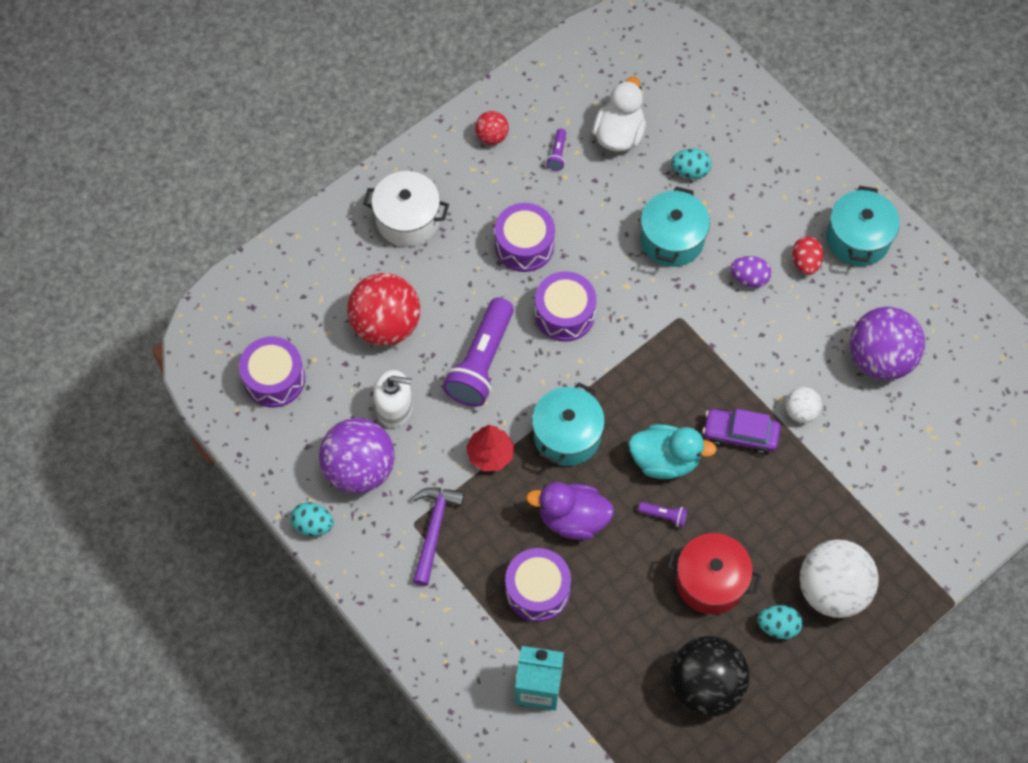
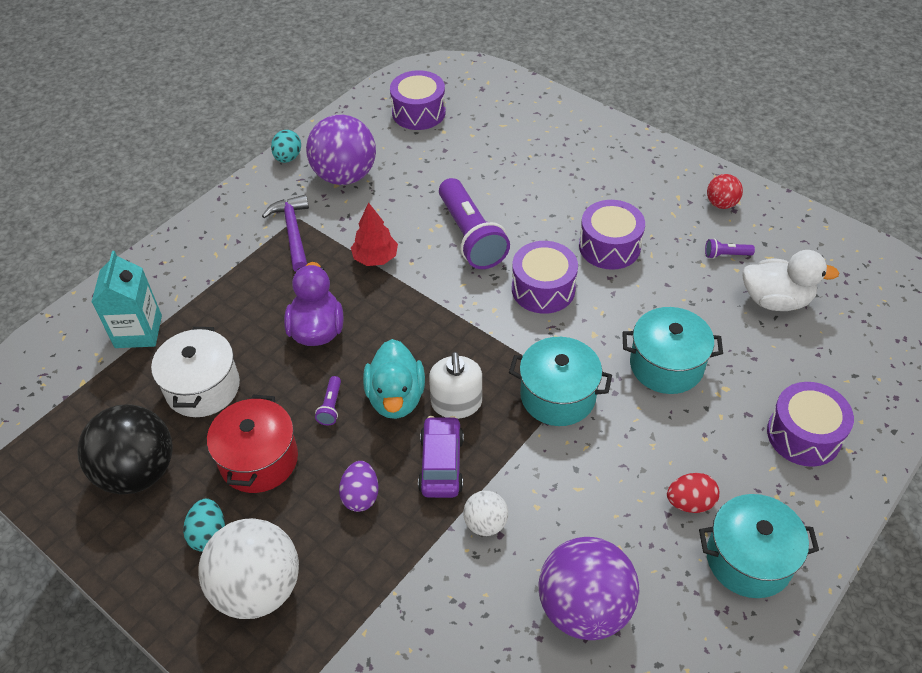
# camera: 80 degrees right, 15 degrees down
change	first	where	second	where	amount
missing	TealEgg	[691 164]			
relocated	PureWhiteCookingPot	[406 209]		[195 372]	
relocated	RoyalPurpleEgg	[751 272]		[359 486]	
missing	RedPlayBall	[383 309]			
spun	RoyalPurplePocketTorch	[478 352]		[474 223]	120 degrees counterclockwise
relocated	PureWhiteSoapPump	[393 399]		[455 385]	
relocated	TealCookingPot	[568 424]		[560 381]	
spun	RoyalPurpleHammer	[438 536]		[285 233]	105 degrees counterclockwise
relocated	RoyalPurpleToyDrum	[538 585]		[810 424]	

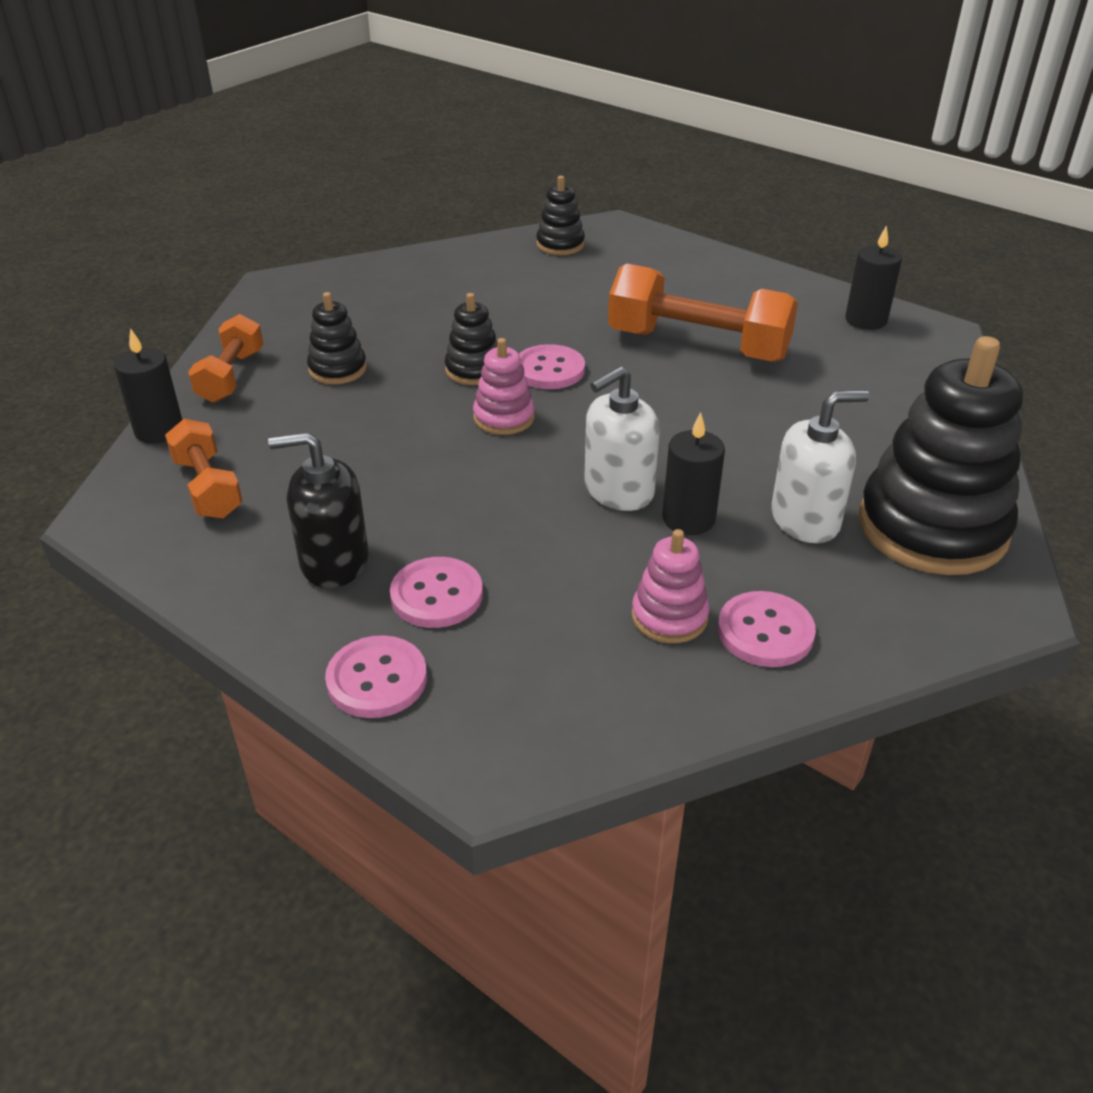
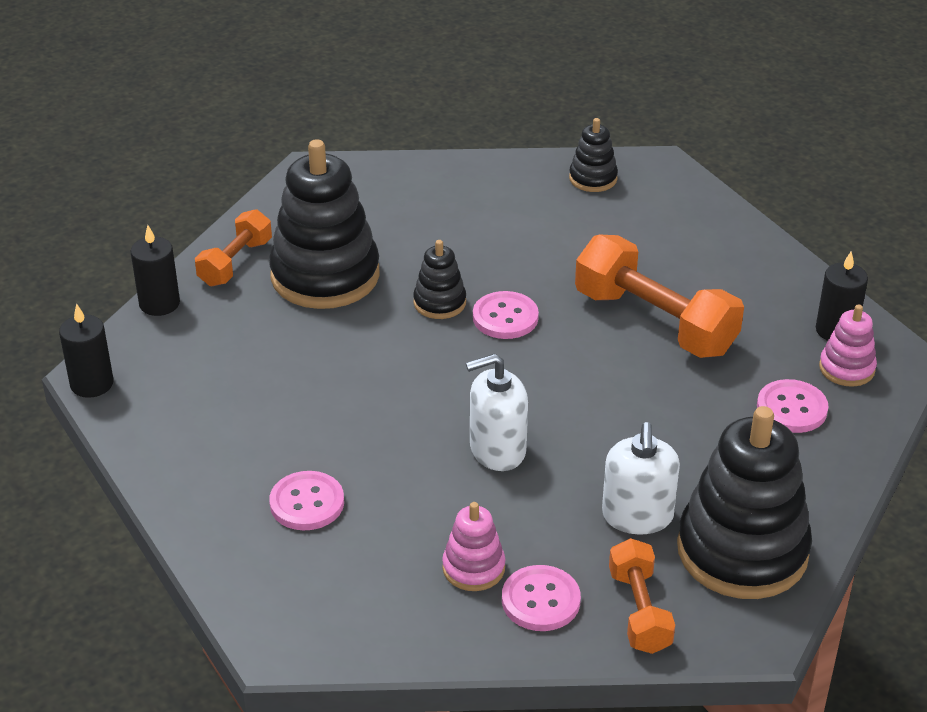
# camera: 20 degrees right, 0 degrees up
change	first	where	second	where	amount
size	EbonyStackingRings	[337 338]		[324 224]	x2.10
relocated	RosyStackingRings	[504 386]		[848 345]	
spun	PureWhiteSoapPump	[820 466]		[641 478]	90 degrees clockwise
relocated	EbonyPillarCandle	[693 473]		[86 351]	
relocated	OrangeFreeWeight	[204 468]		[642 596]	
missing	EbonySoapPump	[318 510]			
relocated	RosyShirtButton	[376 676]		[793 406]	

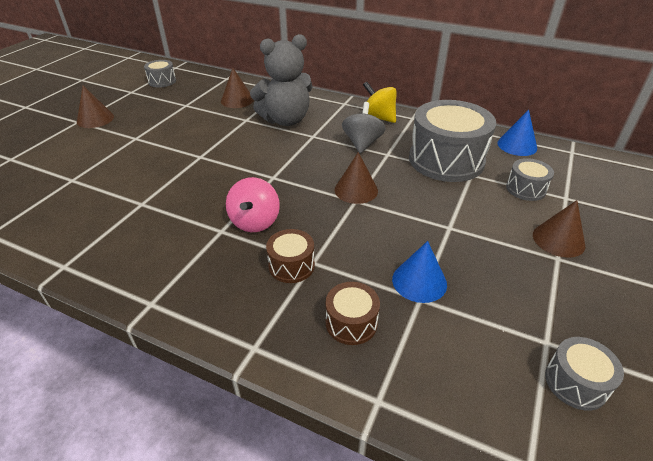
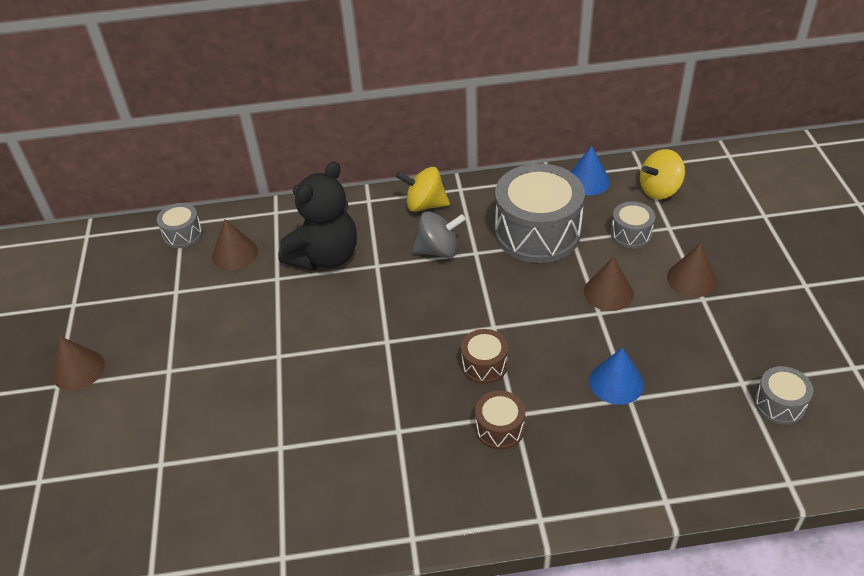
# camera: 30 degrees left, 5 degrees up
change	first	where	second	where	amount
colour	GreyTeddyBear	[281 80]	EbonyTeddyBear	[317 216]	
relocated	GreyToyDrum	[160 73]		[180 225]	
spun	GreySpinningTop	[364 127]		[439 234]	105 degrees clockwise
relocated	DarkBrownCone	[356 178]		[609 284]	
missing	RosySpinningTop	[253 204]			
relocated	DarkBrownToyDrum	[353 313]		[484 356]	
appeared			GoldenSpinningTop	[662 174]	

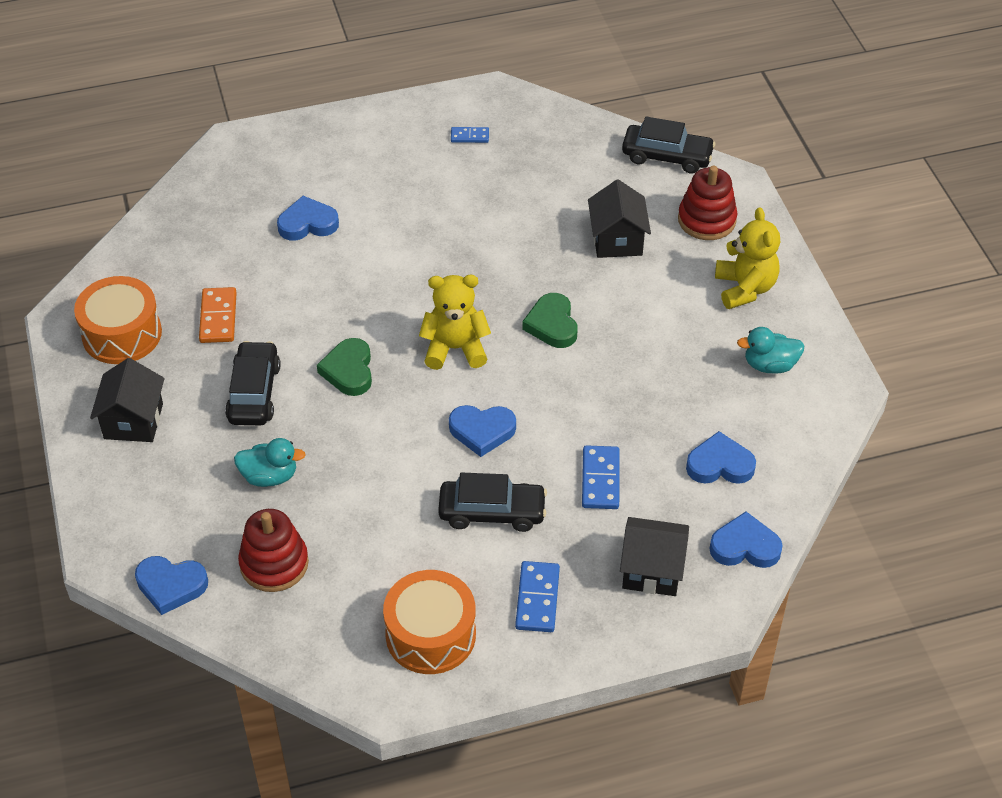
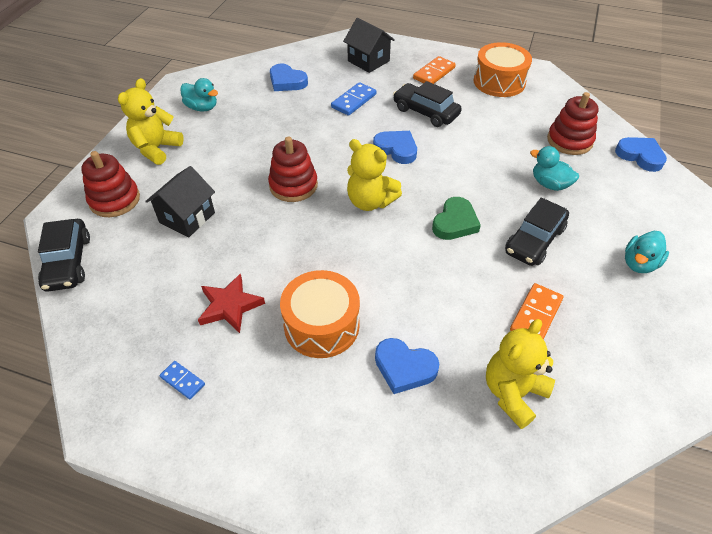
# camera: 145 degrees left, 0 degrees up
change	first	where	second	where	amount
spun	EbonyToyCar	[668 145]		[64 255]	150 degrees counterclockwise
relocated	OrangeToyDrum	[118 320]		[320 314]	
exchanged	GreenHeart	[550 320]	RedStackingRings	[293 169]	
exchanged	EbonyToyHouse	[127 400]	TealToyDuck	[647 252]	
missing	RoyalBlueHeart	[746 540]			
colour	RoyalBlueDominoPiece	[537 596]	OrangeDominoPiece	[434 70]	
appeared			RedStarShape	[231 303]	
appeared			GoldenTeddyBear	[520 374]	

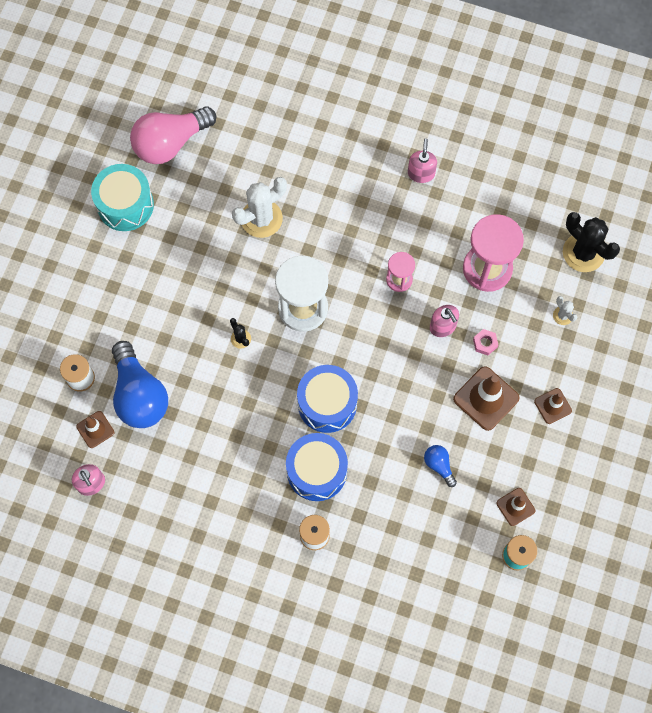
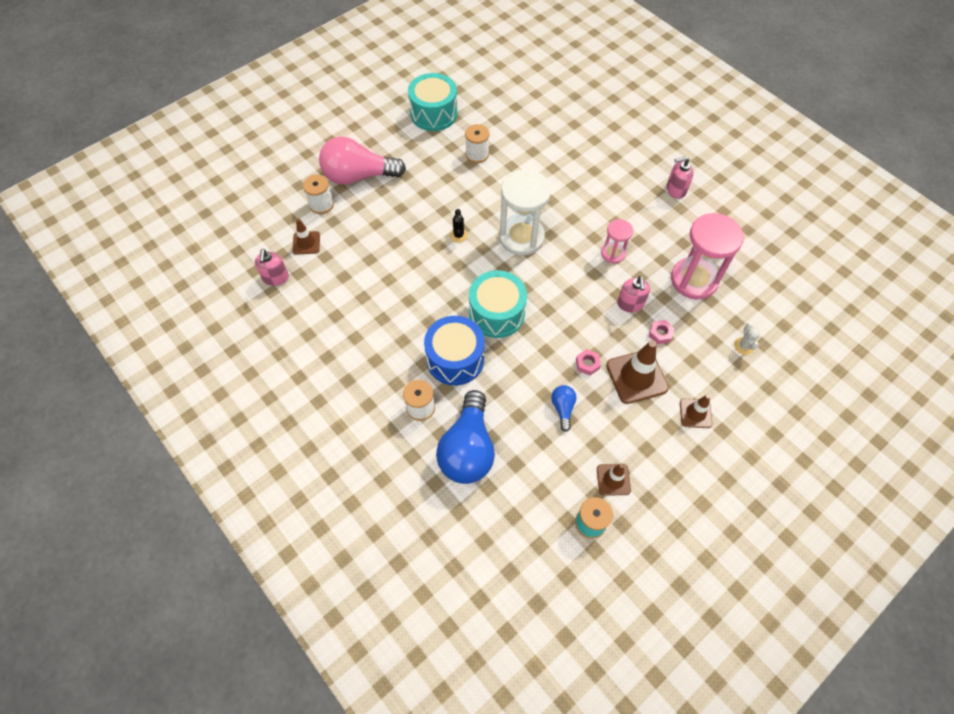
# camera: 30 degrees right, 10 degrees down
change	first	where	second	where	amount
relocated	RosyLightbulb	[173 135]		[362 160]	
spun	RosySoapPump	[422 161]		[680 178]	135 degrees counterclockwise
missing	PureWhiteSaguaroCactus	[259 207]			
missing	EbonySaguaroCactus	[591 242]			
relocated	RoyalBlueLightbulb	[140 384]		[465 437]	
colour	RoyalBlueToyDrum	[327 399]	TealToyDrum	[498 304]	
appeared			PureWhiteBobbin	[477 143]	
appeared			RosyHexNut	[588 362]	

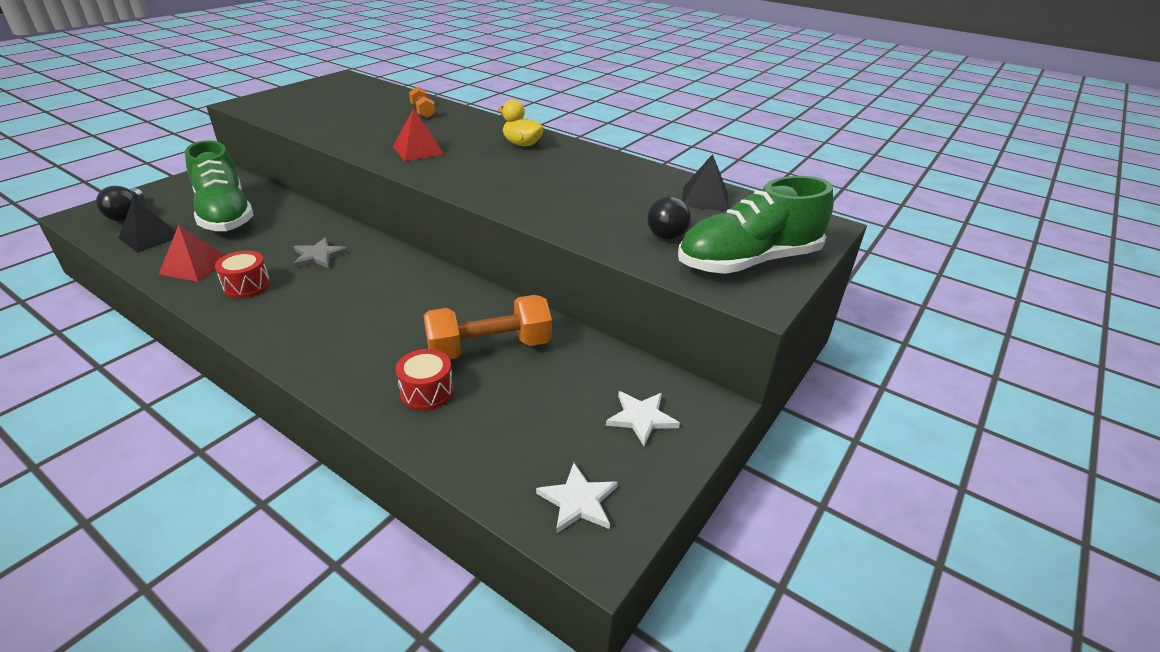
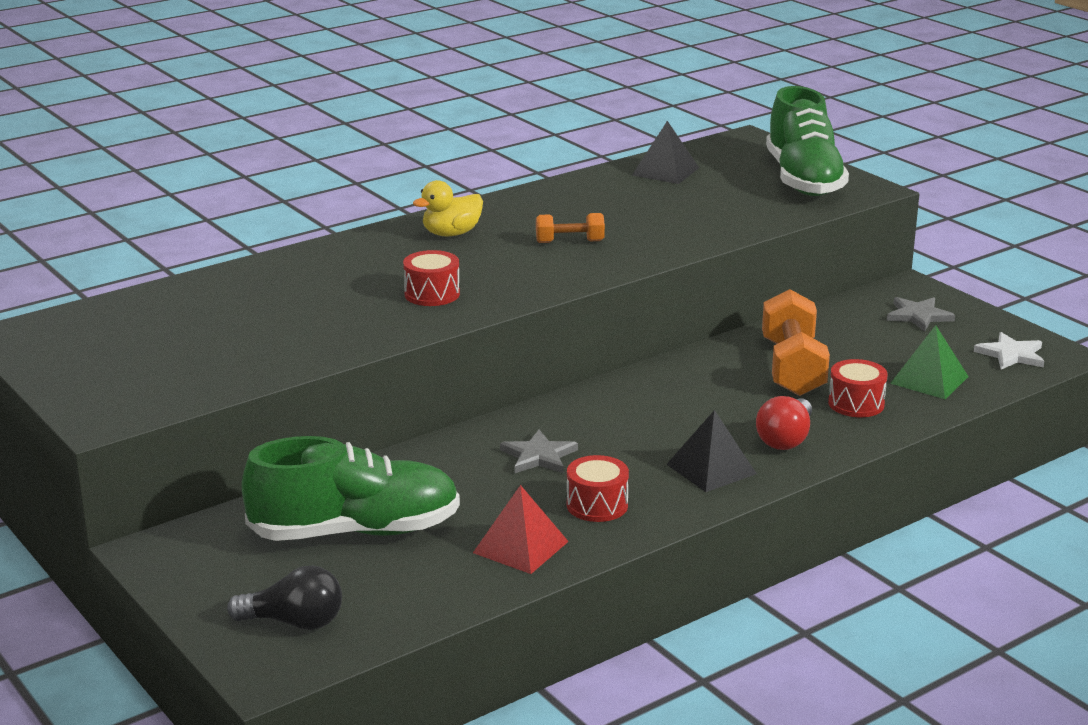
# camera: 70 degrees left, 10 degrees down
change	first	where	second	where	amount
relocated	OrangeFreeWeight	[422 102]		[570 228]	
exchanged	RedSolidPyramid	[419 135]	RedToyDrum	[431 278]	
missing	EbonyLightbulb	[669 218]			
relocated	EbonySolidPyramid	[147 225]		[711 451]	
colour	PureWhiteStarShape	[643 418]	GreyStarShape	[921 314]	
appeared			GreenSolidPyramid	[929 362]	
appeared			RedLightbulb	[784 423]	

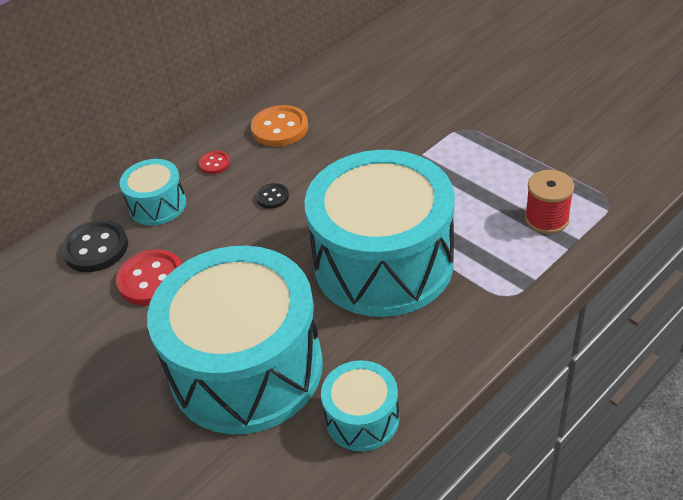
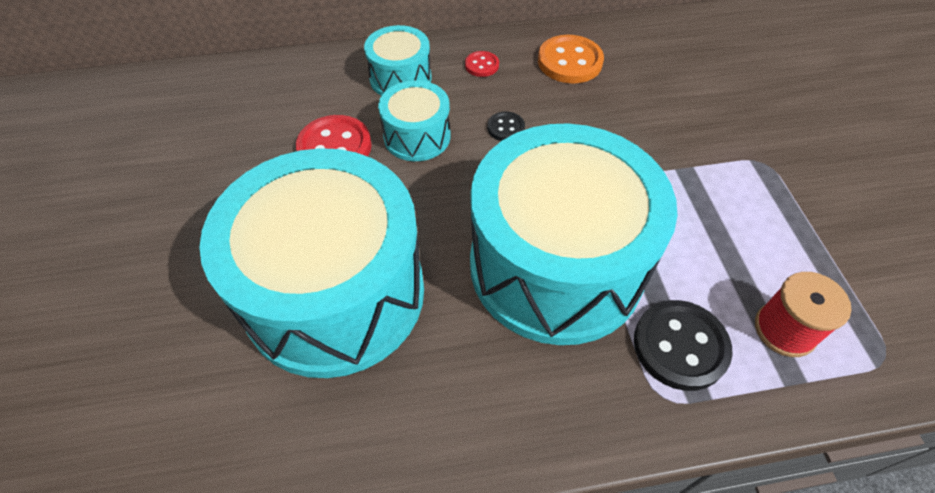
# camera: 30 degrees right, 10 degrees up
change	first	where	second	where	amount
relocated	EbonyShirtButton	[94 246]		[683 345]	
relocated	TealToyDrum	[360 405]		[414 120]	

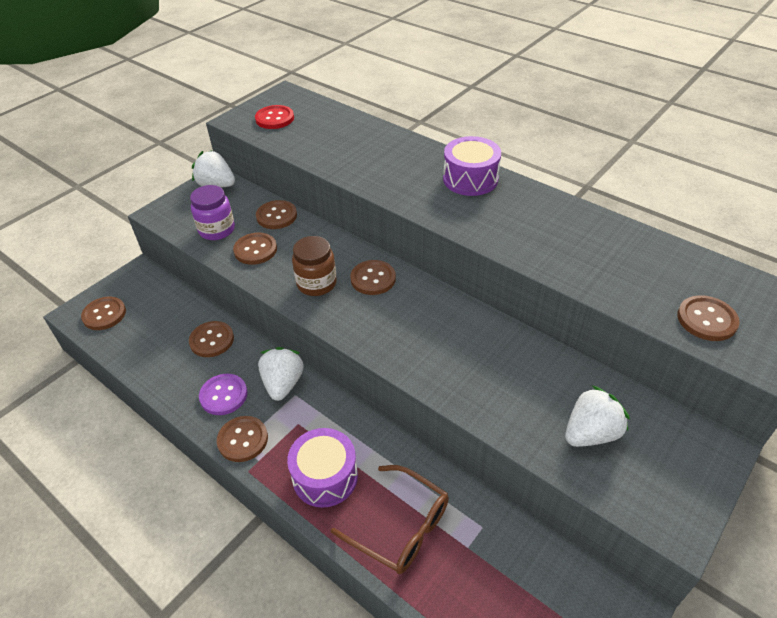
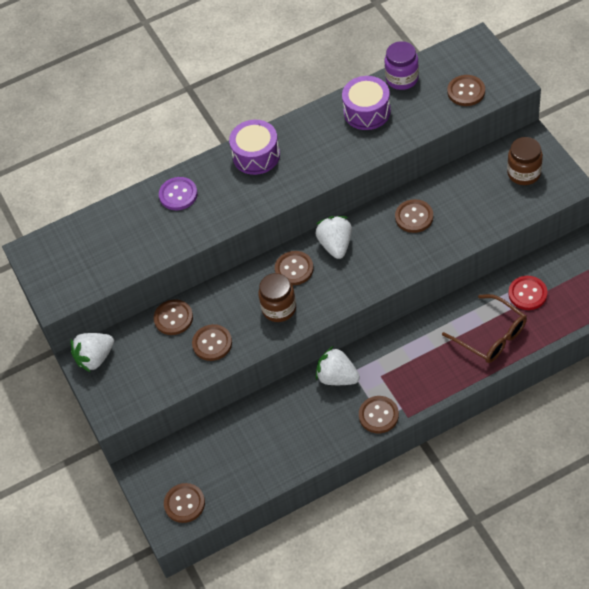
# camera: 60 degrees left, 10 degrees up
change	first	where	second	where	amount
relocated	RedShirtButton	[274 117]		[527 293]	
relocated	RoyalPurpleJamJar	[212 212]		[402 65]	
relocated	DarkBrownShirtButton	[211 339]		[414 216]	
relocated	RoyalPurpleShirtButton	[223 394]		[178 193]	
relocated	PureWhiteBerry	[597 416]		[333 237]	
relocated	RoyalPurpleToyDrum	[322 468]		[366 103]	
spun	DarkBrownGlasses	[390 519]		[484 328]	75 degrees clockwise
appeared			DarkBrownJamJar	[525 161]	

